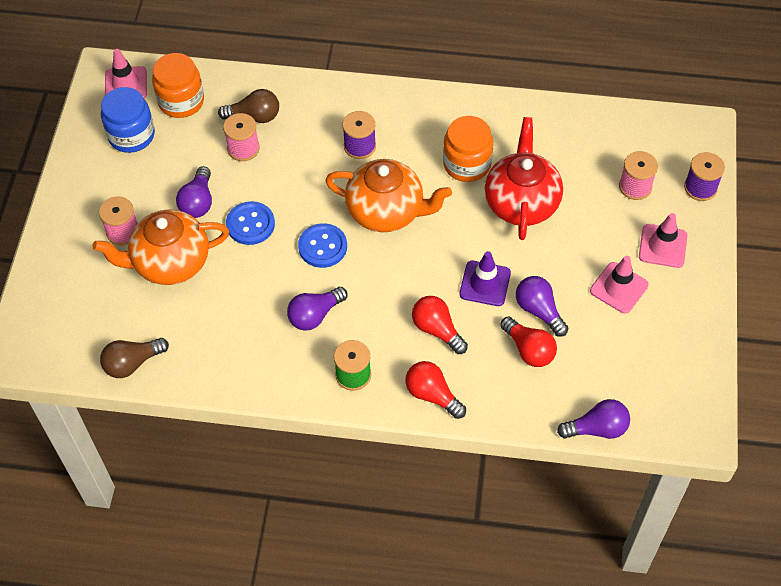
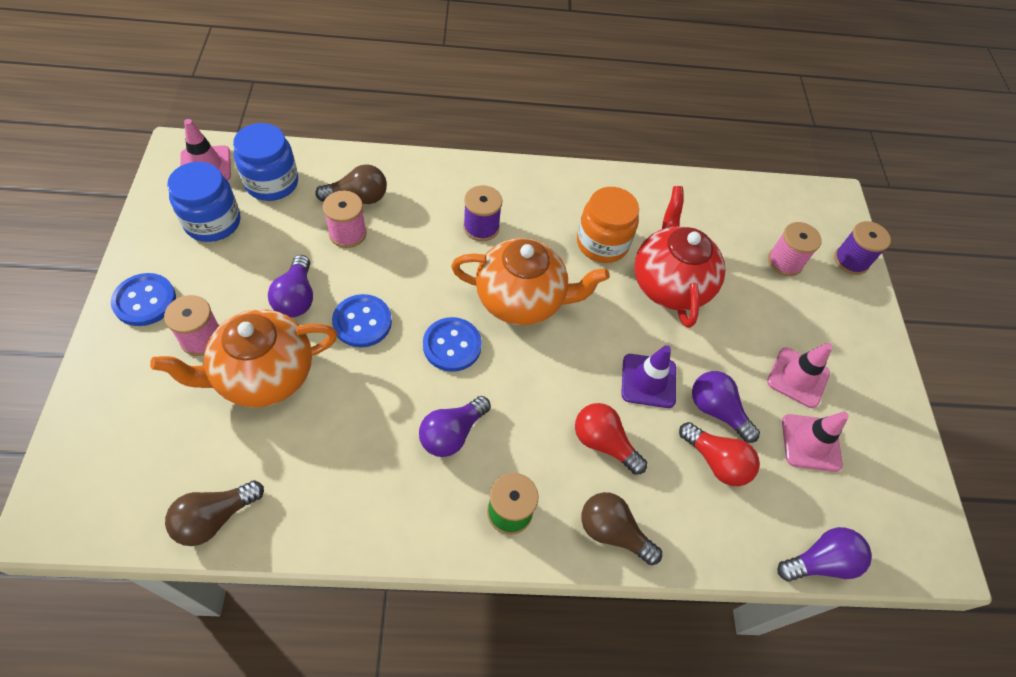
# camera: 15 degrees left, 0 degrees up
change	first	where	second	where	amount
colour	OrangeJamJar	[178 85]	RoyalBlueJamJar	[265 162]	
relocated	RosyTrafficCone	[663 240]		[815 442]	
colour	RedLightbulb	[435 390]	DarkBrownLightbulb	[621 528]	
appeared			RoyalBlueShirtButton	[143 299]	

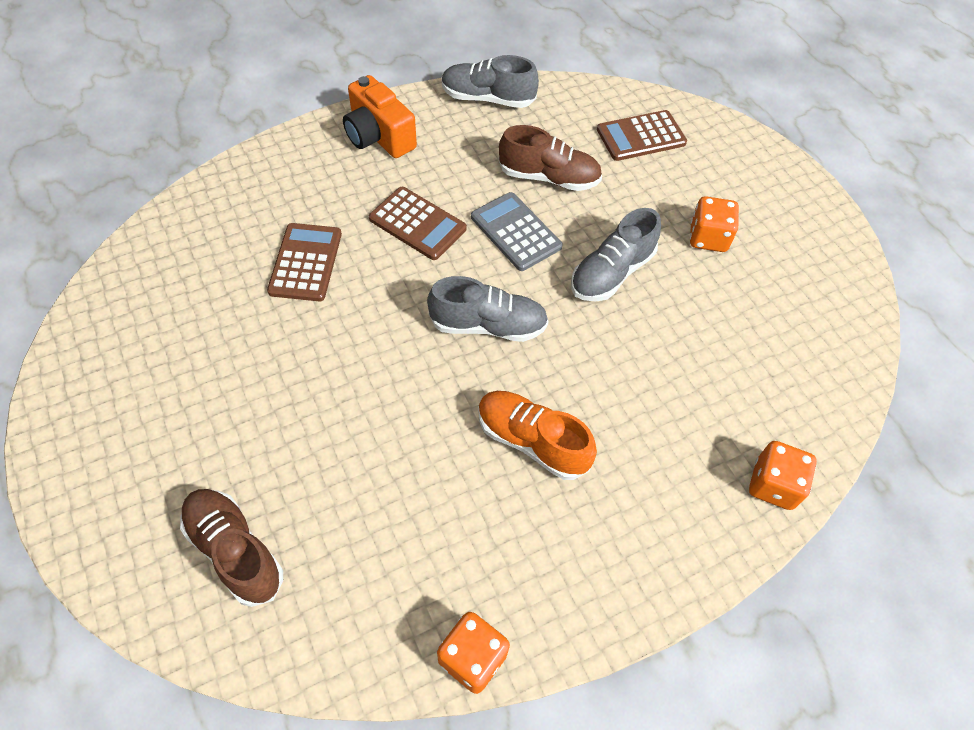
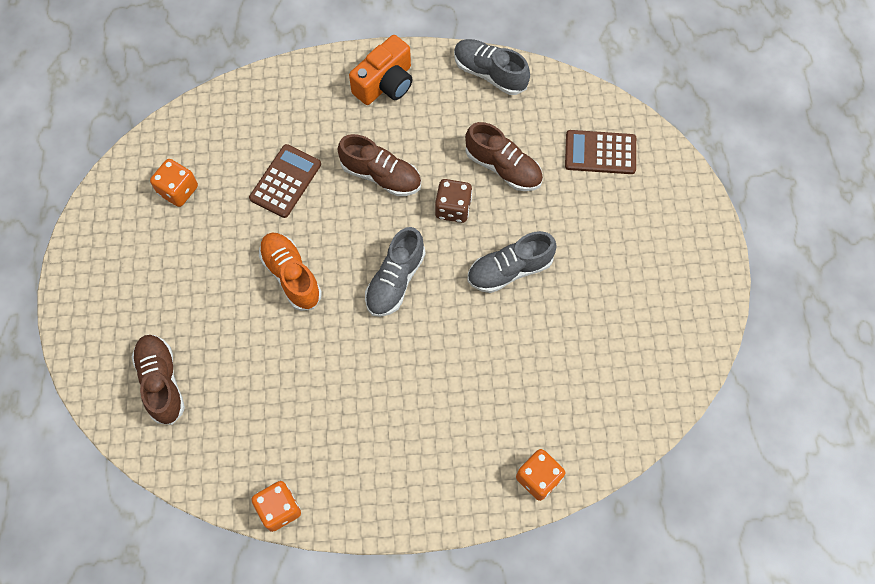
# camera: 25 degrees right, 10 degrees up
change	first	where	second	where	amount
spun	OrangeCamera	[380 116]		[381 70]	120 degrees counterclockwise
exchanged	DarkBrownCalculator	[418 223]	DarkBrownLaceUpShoe	[379 165]	
exchanged	GreyCalculator	[517 231]	DarkBrownDice	[453 201]	
relocated	OrangeDice	[714 224]		[174 183]	
spun	GreyLaceUpShoe	[488 309]		[395 272]	90 degrees clockwise
relocated	OrangeLaceUpShoe	[537 435]		[290 272]	

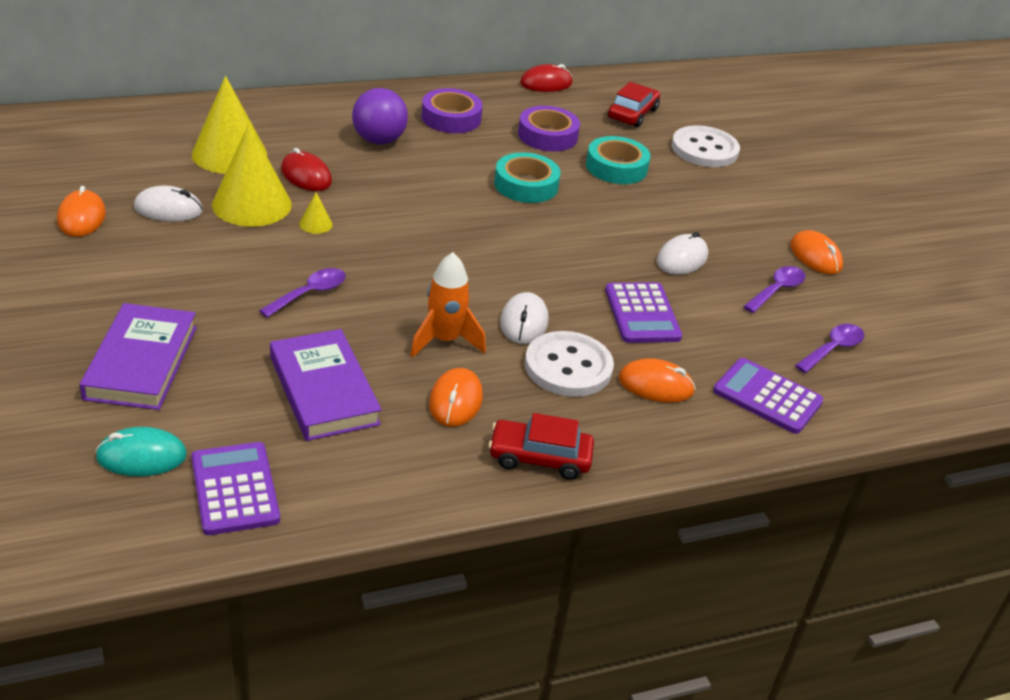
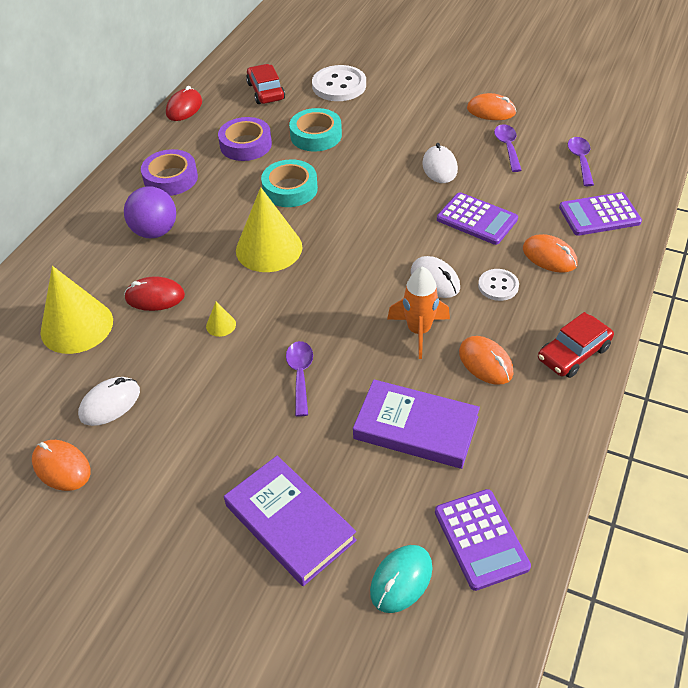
# camera: 40 degrees left, 10 degrees up
change	first	where	second	where	amount
relocated	GoldenCone	[252 175]		[269 229]	
size	PureWhiteShirtButton	[569 364]		[498 285]	x0.57
spun	OrangePcMouse	[657 380]		[550 253]	75 degrees clockwise
spun	RoyalPurpleCalculator	[235 488]		[483 540]	135 degrees counterclockwise

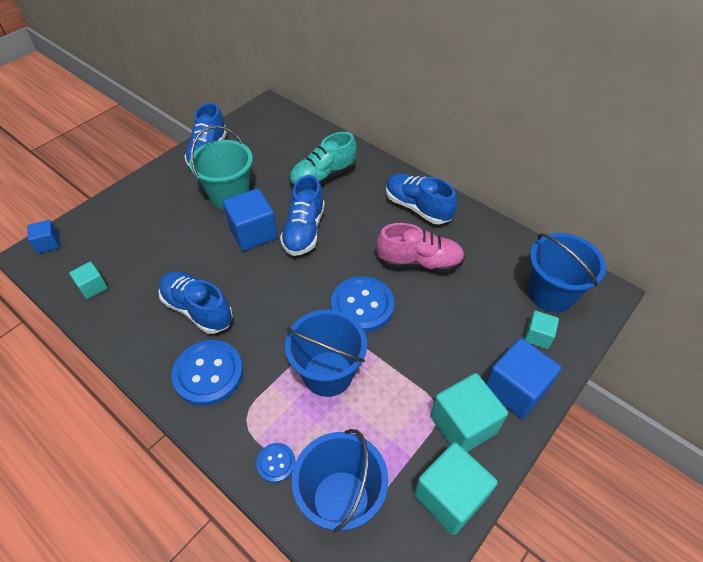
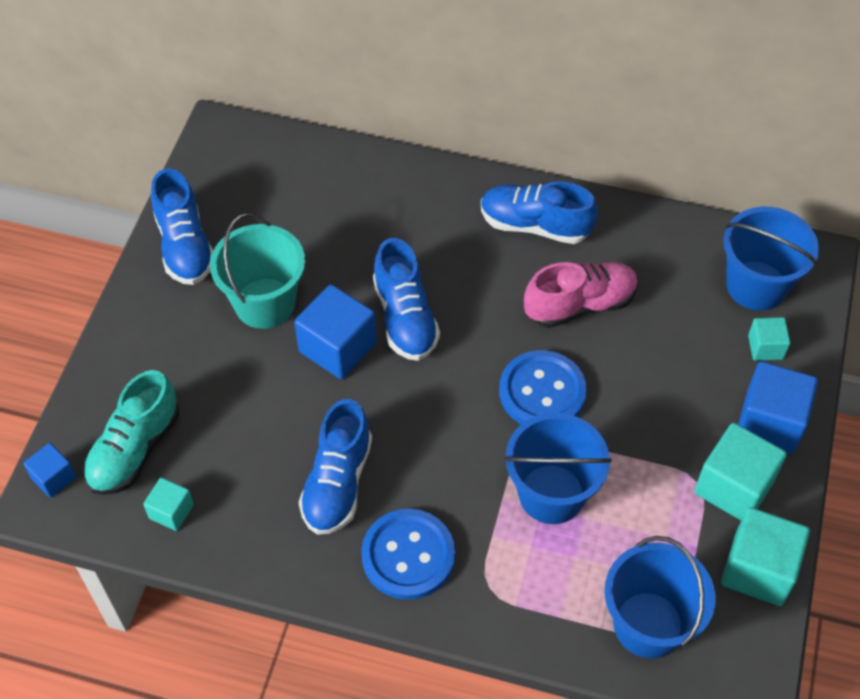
# camera: 25 degrees left, 5 degrees up
change	first	where	second	where	amount
relocated	TealLaceUpShoe	[323 159]		[131 432]	
spun	RoyalBlueLaceUpShoe	[196 302]		[335 467]	90 degrees counterclockwise
missing	RoyalBlueShirtButton	[276 463]			

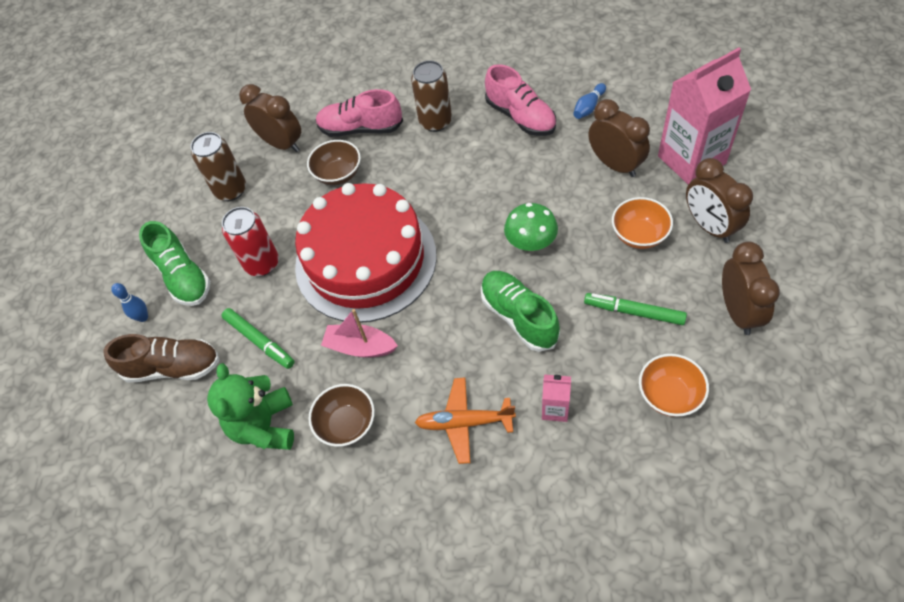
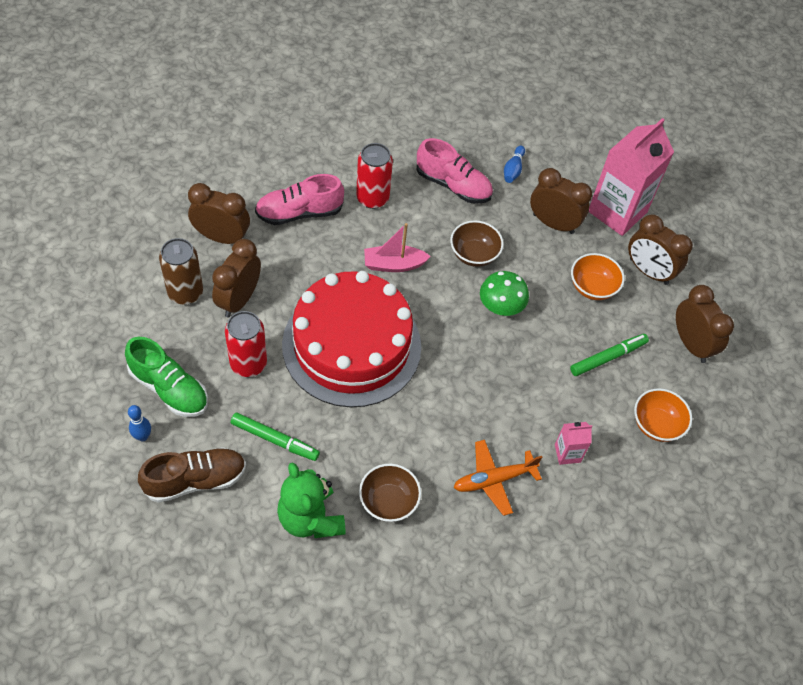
# camera: 30 degrees left, 0 degrees up
change	first	where	second	where	amount
colour	DarkBrownSodaCan	[431 96]	RedSodaCan	[374 176]	
relocated	DarkBrownServingBowl	[334 163]		[477 243]	
missing	GreenLaceUpShoe	[520 311]			
spun	GreenFeltPen	[635 309]		[609 355]	150 degrees clockwise
relocated	RosyToyBoat	[359 333]		[397 247]	
appeared			DarkBrownBedsideClock	[236 278]	

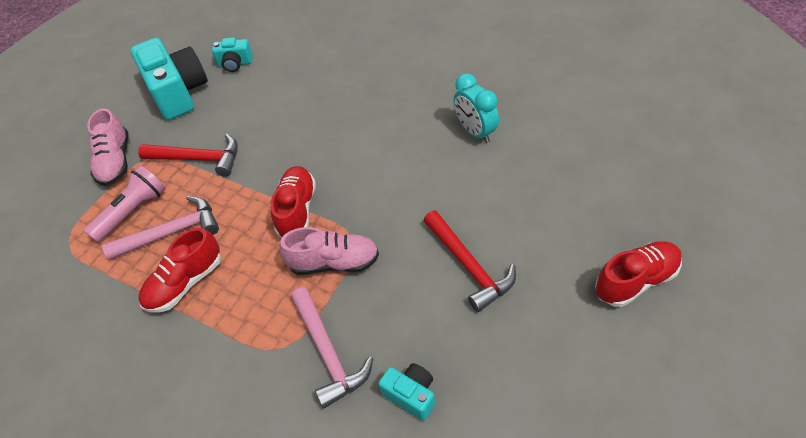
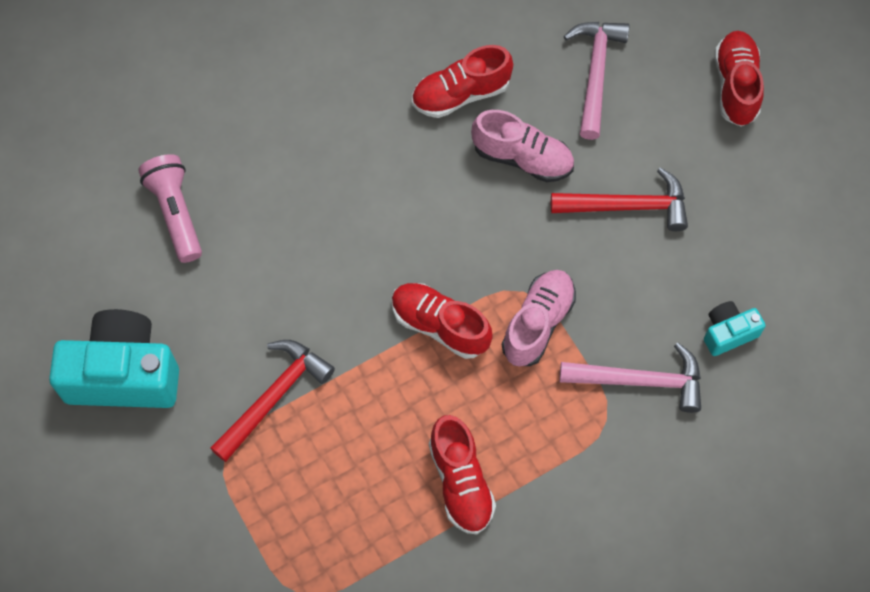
# camera: 65 degrees left, 15 degrees up
change	first	where	second	where	amount
missing	TealCamera	[232 54]			
exchanged	TealBedsideClock	[476 108]	RedLaceUpShoe	[462 81]	
relocated	RosyLaceUpShoe	[108 147]		[522 146]	
relocated	RosyPocketTorch	[125 203]		[170 208]	
relocated	RosyHammer	[160 228]		[597 81]	

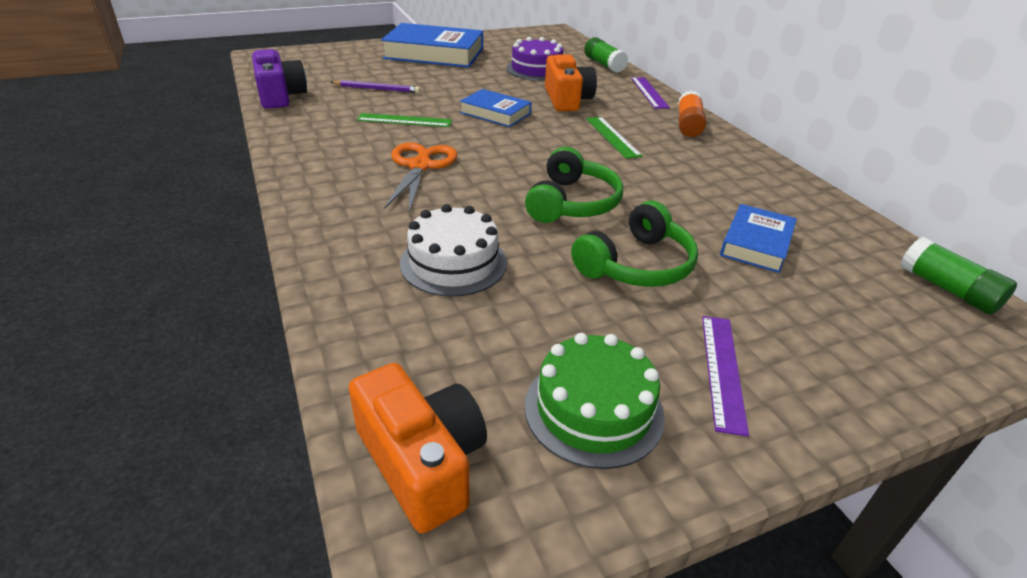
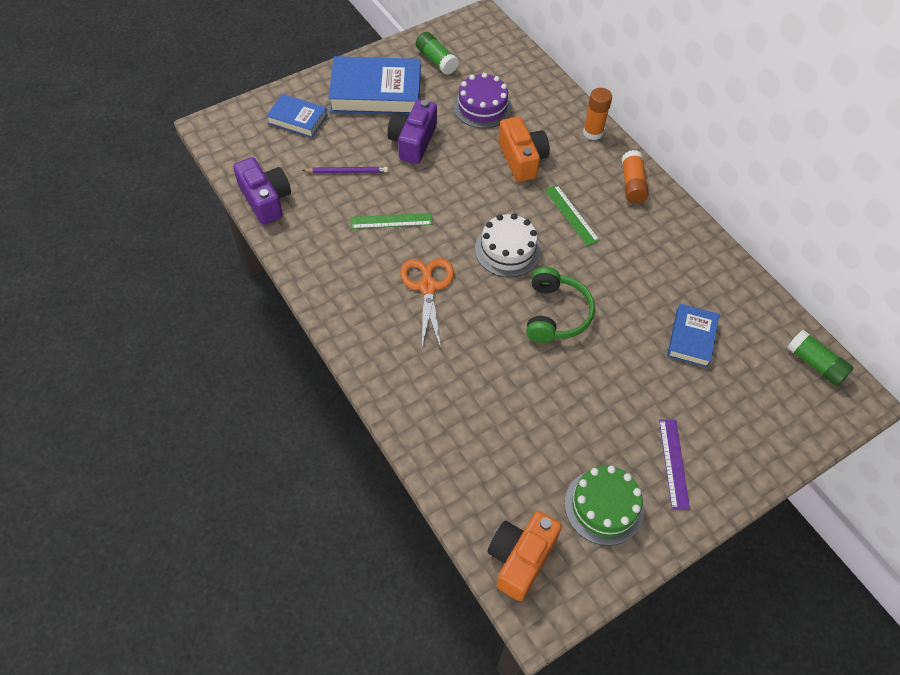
# camera: 10 degrees left, 20 degrees up
change	first	where	second	where	amount
relocated	GreenStickOfGlue	[606 55]		[437 53]	
exchanged	RoyalPurpleMeasuringStick	[650 93]	OrangeStickOfGlue	[597 114]	
relocated	RoyalBlueHardback	[496 108]		[296 116]	
missing	GreenHeadphones	[634 244]			
relocated	PureWhiteCake	[453 250]		[508 245]	
spun	OrangeCamera	[418 448]		[524 556]	105 degrees counterclockwise
appeared			RoyalPurpleCamera	[412 131]	

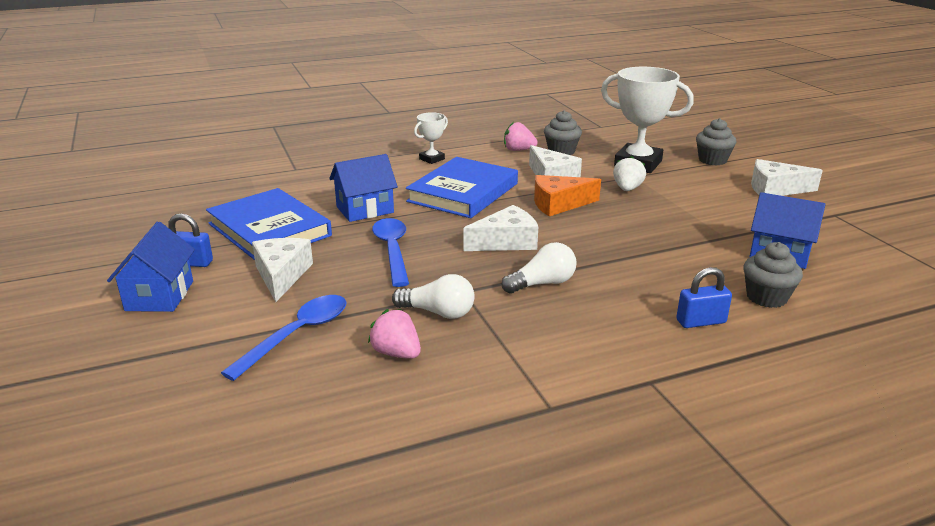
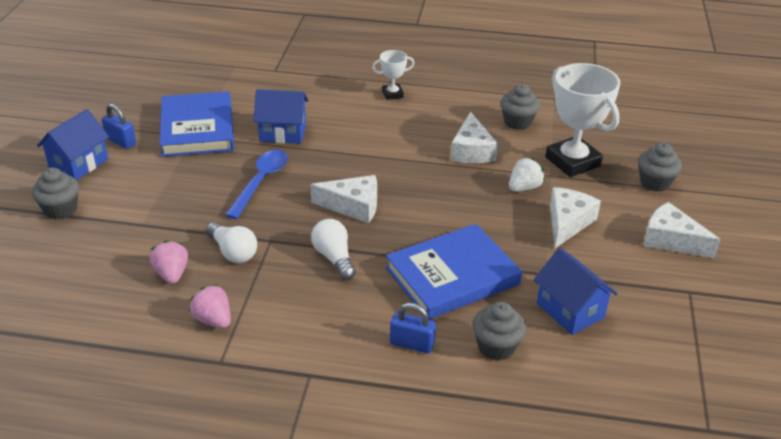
# camera: 30 degrees right, 10 degrees up
change	first	where	second	where	amount
relocated	RosyBerry	[521 136]		[210 306]	
relocated	RoyalBlueHardback	[462 187]		[454 272]	
missing	OrangeCheese	[567 195]			
relocated	PureWhiteCheese	[282 270]		[575 217]	
spun	PureWhiteLightbulb	[539 268]		[333 249]	120 degrees counterclockwise
missing	RoyalBlueTablespoon	[284 338]			
appeared			GreyFairyCake	[55 193]	

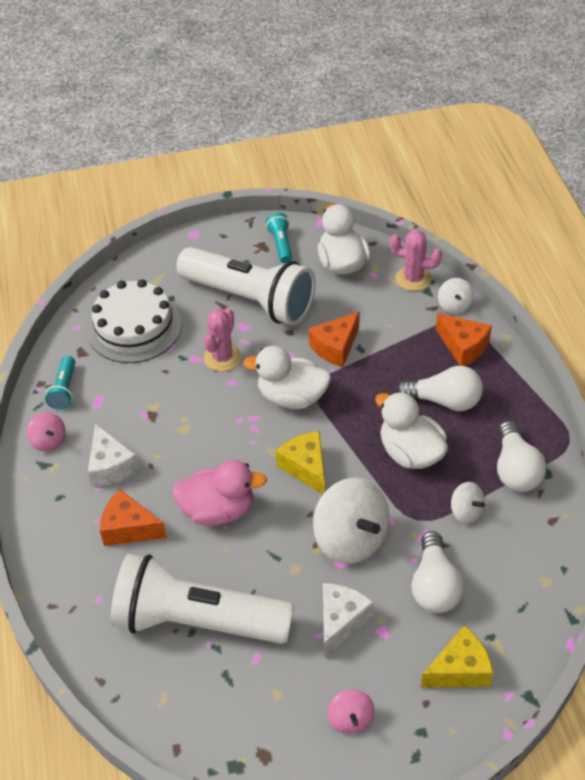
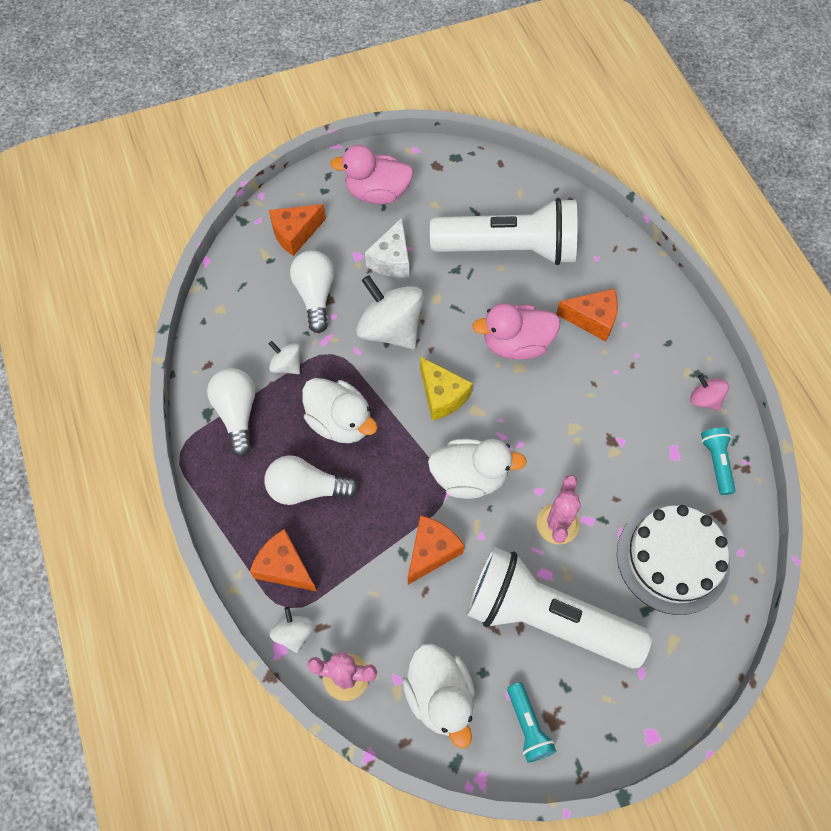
# camera: 170 degrees right, 15 degrees up
change	first	where	second	where	amount
missing	PureWhiteCheese	[113 455]			
colour	GoldenCheese	[457 656]	OrangeCheese	[297 230]	
exchanged	RosySpinningTop	[350 711]	RosyToyDuck	[372 174]	

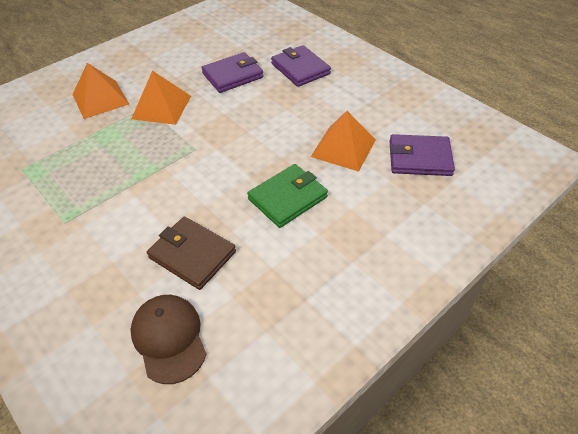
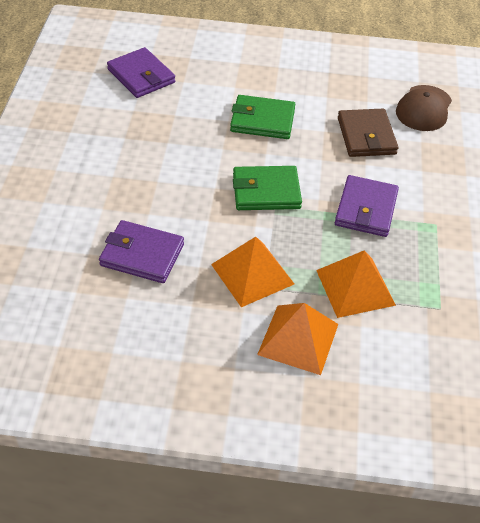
# camera: 135 degrees left, 0 degrees up
change	first	where	second	where	amount
relocated	RoyalPurpleWallet	[301 66]		[367 206]	
relocated	OrangeSolidPyramid	[343 141]		[356 284]	
appeared			GreenWallet	[267 188]	

